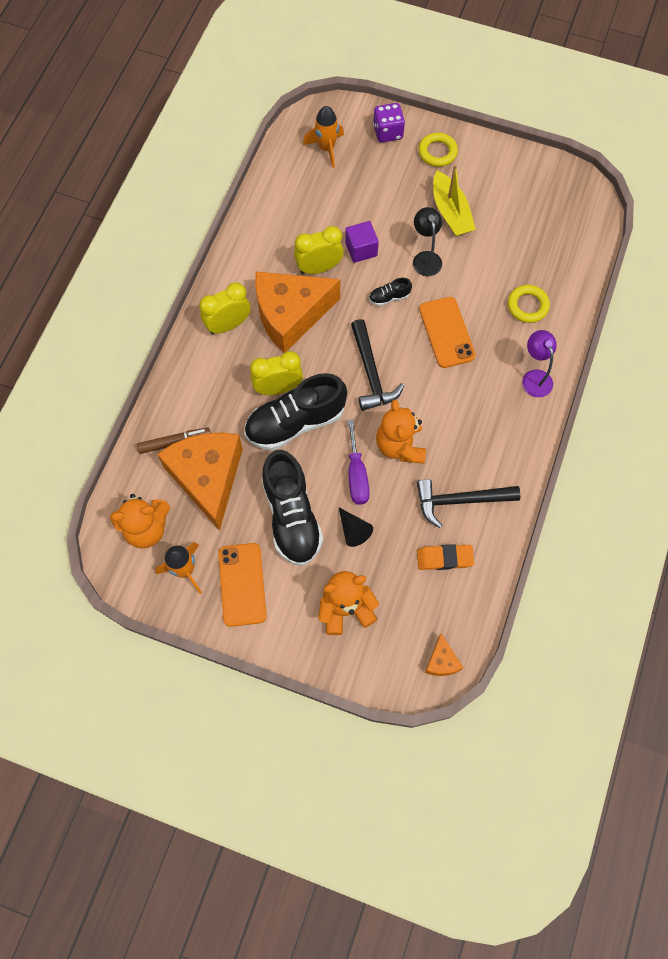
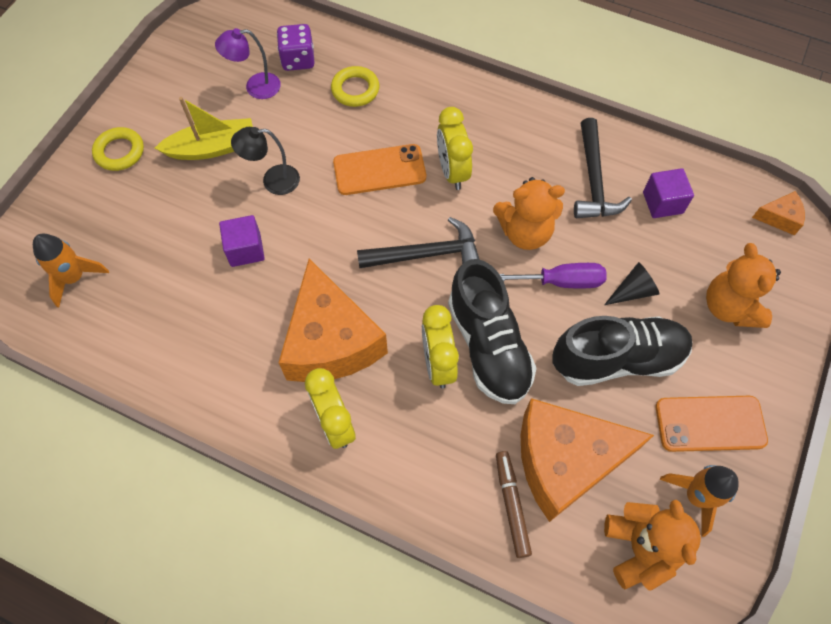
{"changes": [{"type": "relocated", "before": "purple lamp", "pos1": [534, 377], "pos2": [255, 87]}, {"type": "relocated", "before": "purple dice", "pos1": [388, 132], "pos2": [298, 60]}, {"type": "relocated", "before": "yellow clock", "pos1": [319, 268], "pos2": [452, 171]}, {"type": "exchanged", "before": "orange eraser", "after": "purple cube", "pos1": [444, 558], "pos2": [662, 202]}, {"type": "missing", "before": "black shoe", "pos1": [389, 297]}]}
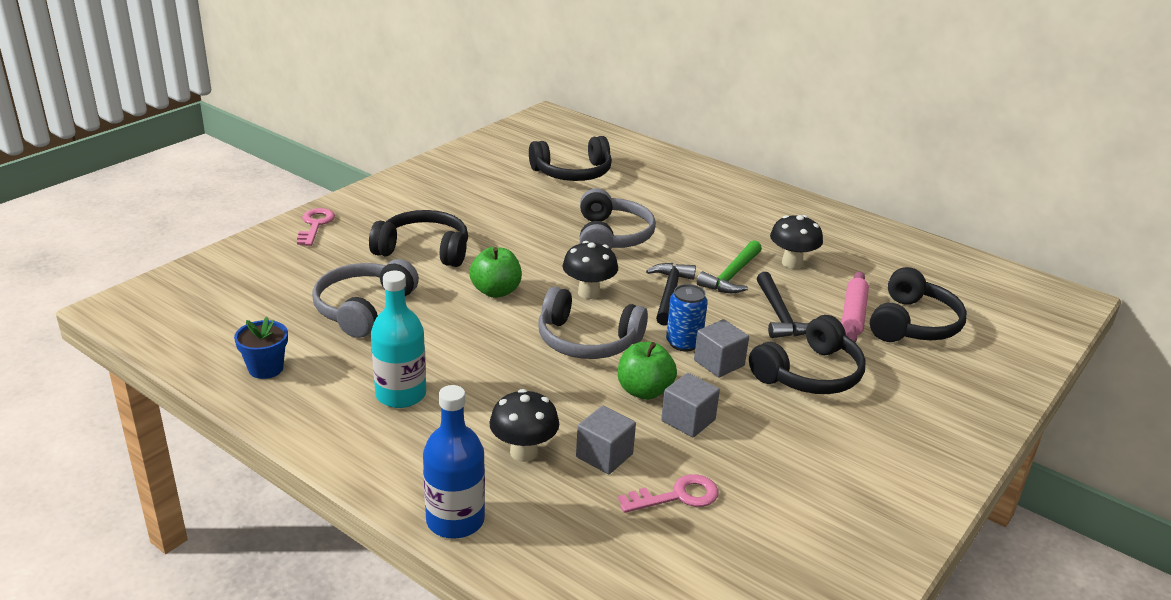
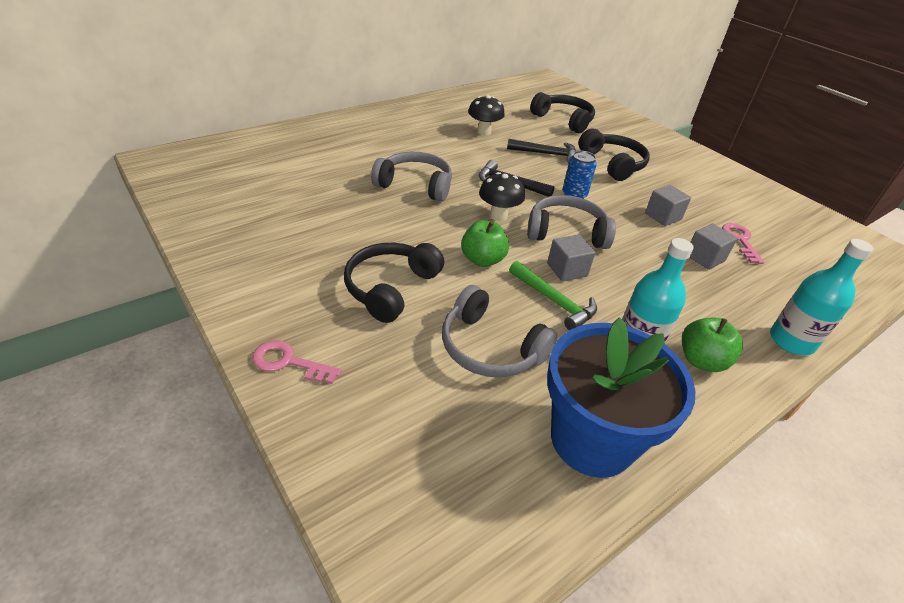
{"changes": [{"type": "relocated", "before": "green hammer", "pos1": [732, 276], "pos2": [554, 301]}, {"type": "spun", "before": "grey headphones", "pos1": [587, 341], "pos2": [566, 232], "turn": -120}, {"type": "relocated", "before": "grey cube", "pos1": [719, 363], "pos2": [567, 270]}, {"type": "size", "before": "blue flower pot", "pos1": [266, 368], "pos2": [592, 439], "scale": 2.26}, {"type": "relocated", "before": "green apple", "pos1": [644, 391], "pos2": [701, 360]}, {"type": "colour", "before": "blue bottle", "after": "turquoise bottle", "pos1": [455, 520], "pos2": [791, 341]}, {"type": "missing", "before": "black mushroom", "pos1": [523, 452]}, {"type": "missing", "before": "black headphones", "pos1": [572, 173]}, {"type": "missing", "before": "pink rolling pin", "pos1": [853, 315]}]}
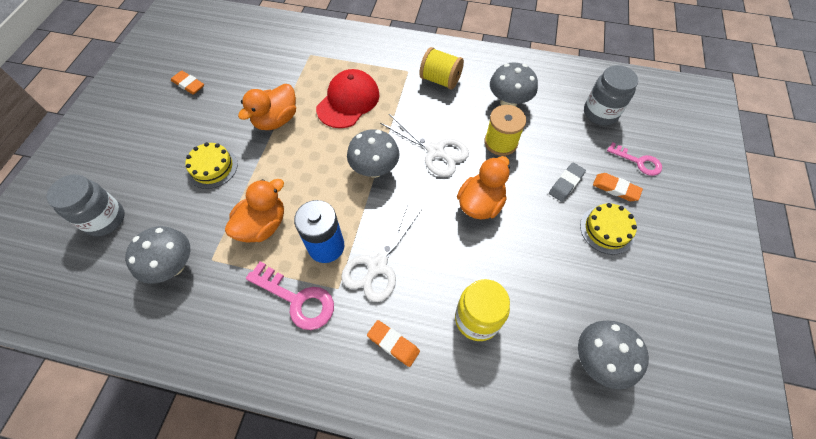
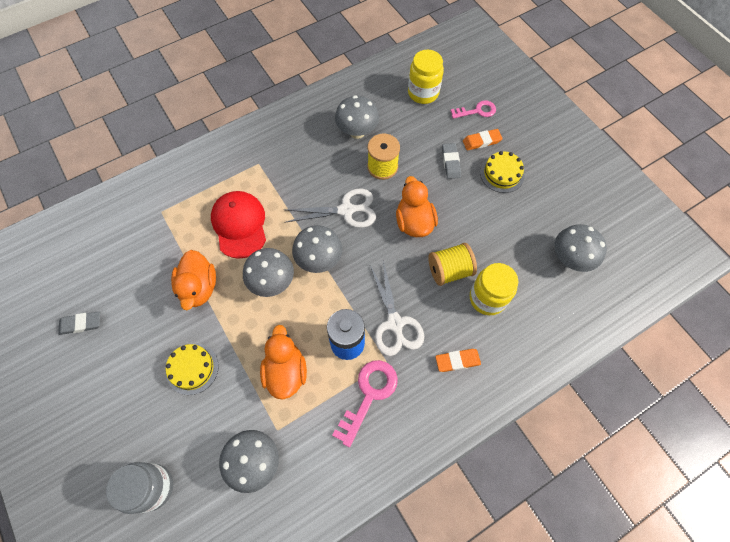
{"changes": [{"type": "colour", "before": "orange eraser", "after": "grey eraser", "pos1": [188, 84], "pos2": [81, 324]}, {"type": "appeared", "after": "grey mushroom", "pos2": [272, 282]}, {"type": "spun", "before": "pink key", "pos1": [297, 299], "pos2": [369, 395], "turn": -45}, {"type": "colour", "before": "grey jar", "after": "yellow jar", "pos1": [600, 113], "pos2": [423, 93]}, {"type": "relocated", "before": "yellow spool", "pos1": [440, 80], "pos2": [449, 270]}]}
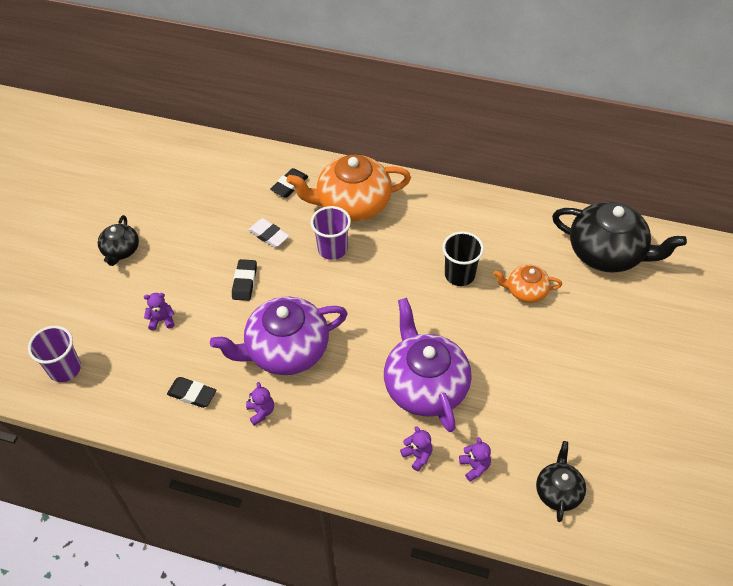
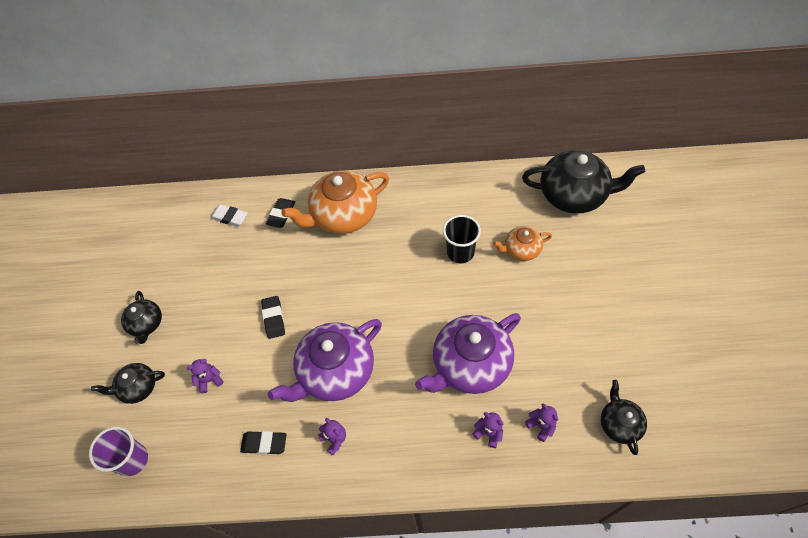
{"changes": [{"type": "appeared", "after": "black teapot", "pos2": [138, 387]}, {"type": "relocated", "before": "white eraser", "pos1": [269, 235], "pos2": [229, 217]}, {"type": "spun", "before": "purple teapot", "pos1": [425, 386], "pos2": [470, 364], "turn": -90}, {"type": "missing", "before": "purple cup", "pos1": [332, 249]}]}
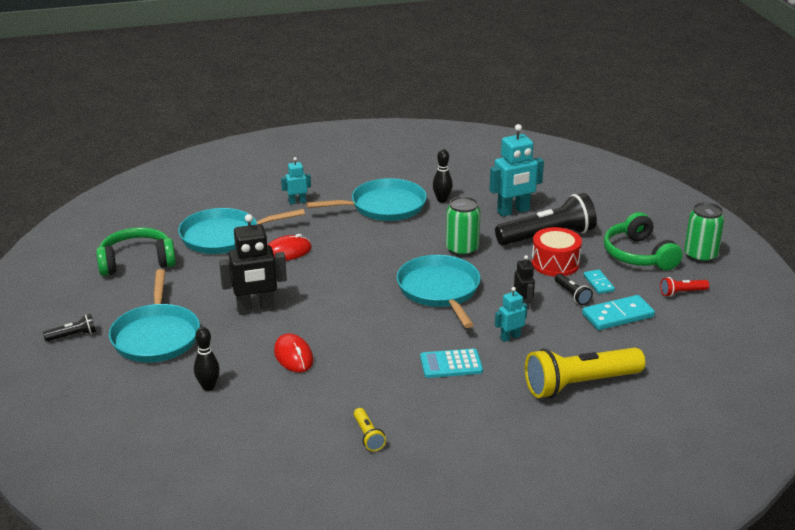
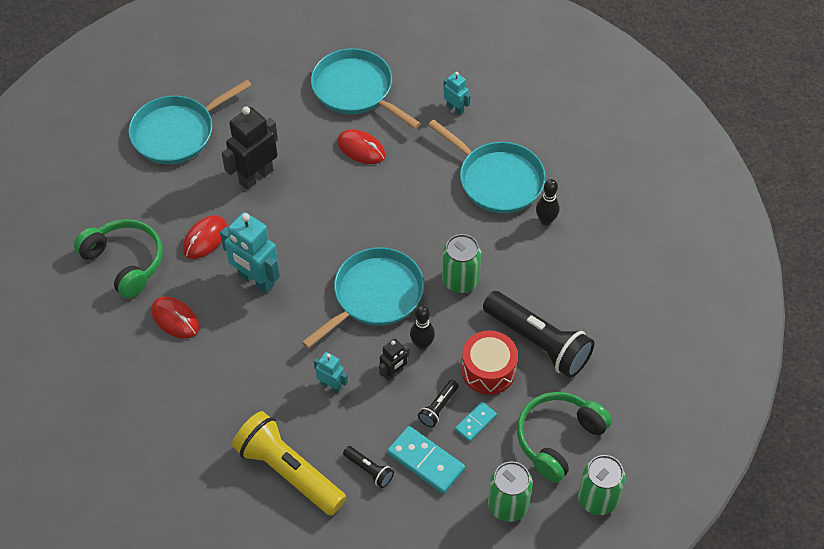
{"changes": [{"type": "relocated", "before": "green headphones", "pos1": [137, 261], "pos2": [125, 262]}, {"type": "appeared", "after": "red mouse", "pos2": [175, 319]}, {"type": "relocated", "before": "turquoise robot", "pos1": [513, 211], "pos2": [256, 280]}, {"type": "spun", "before": "black robot", "pos1": [256, 309], "pos2": [256, 176], "turn": 90}, {"type": "relocated", "before": "black flashlight", "pos1": [73, 336], "pos2": [369, 470]}, {"type": "relocated", "before": "black bowling pin", "pos1": [208, 387], "pos2": [422, 344]}, {"type": "exchanged", "before": "red flashlight", "after": "green can", "pos1": [682, 293], "pos2": [508, 505]}, {"type": "missing", "before": "yellow flashlight", "pos1": [368, 436]}, {"type": "missing", "before": "turquoise calculator", "pos1": [451, 364]}]}
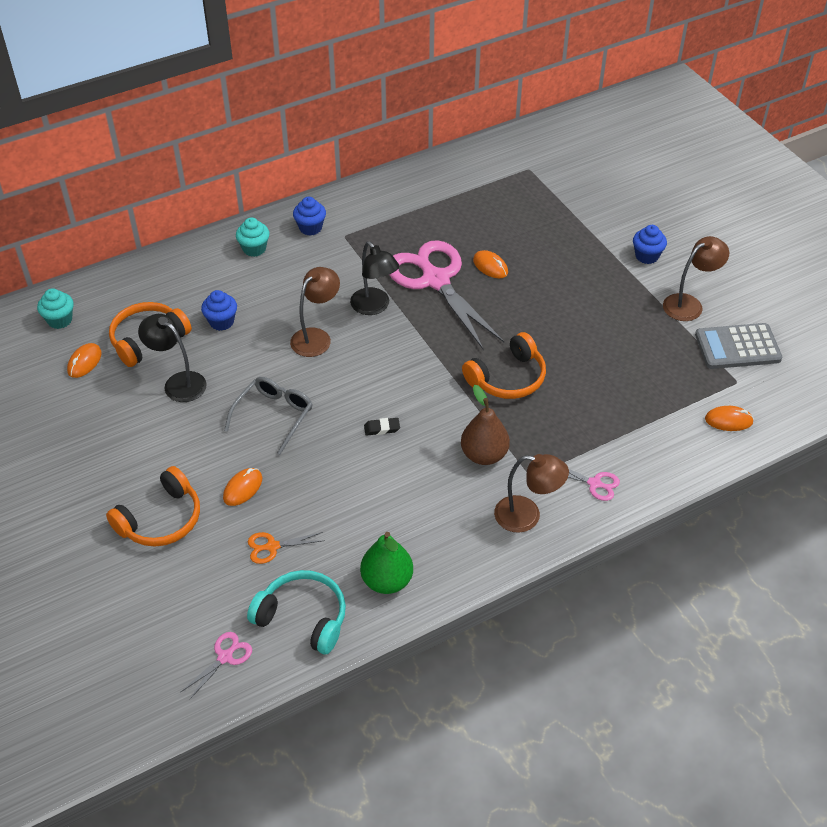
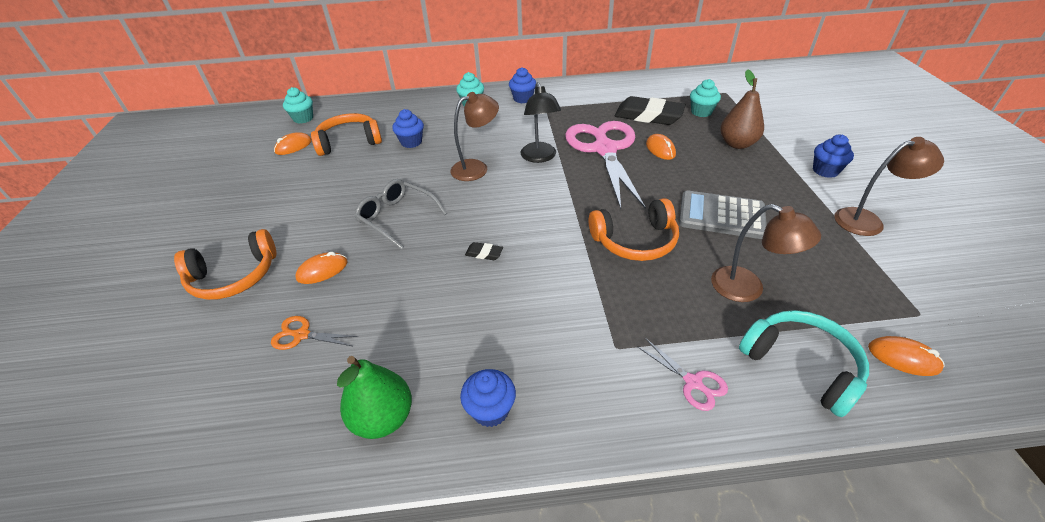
{"changes": [{"type": "spun", "before": "grey glasses", "pos1": [274, 416], "pos2": [397, 217], "turn": -105}, {"type": "appeared", "after": "blue cupcake", "pos2": [490, 410]}, {"type": "appeared", "after": "black eraser", "pos2": [648, 116]}, {"type": "relocated", "before": "grey calculator", "pos1": [737, 347], "pos2": [721, 215]}, {"type": "appeared", "after": "turquoise cupcake", "pos2": [701, 112]}, {"type": "relocated", "before": "brown lamp", "pos1": [527, 516], "pos2": [747, 289]}, {"type": "relocated", "before": "brown pear", "pos1": [484, 455], "pos2": [737, 144]}, {"type": "relocated", "before": "turquoise headphones", "pos1": [303, 617], "pos2": [801, 365]}, {"type": "missing", "before": "black lamp", "pos1": [178, 382]}, {"type": "missing", "before": "pink scissors", "pos1": [225, 657]}]}
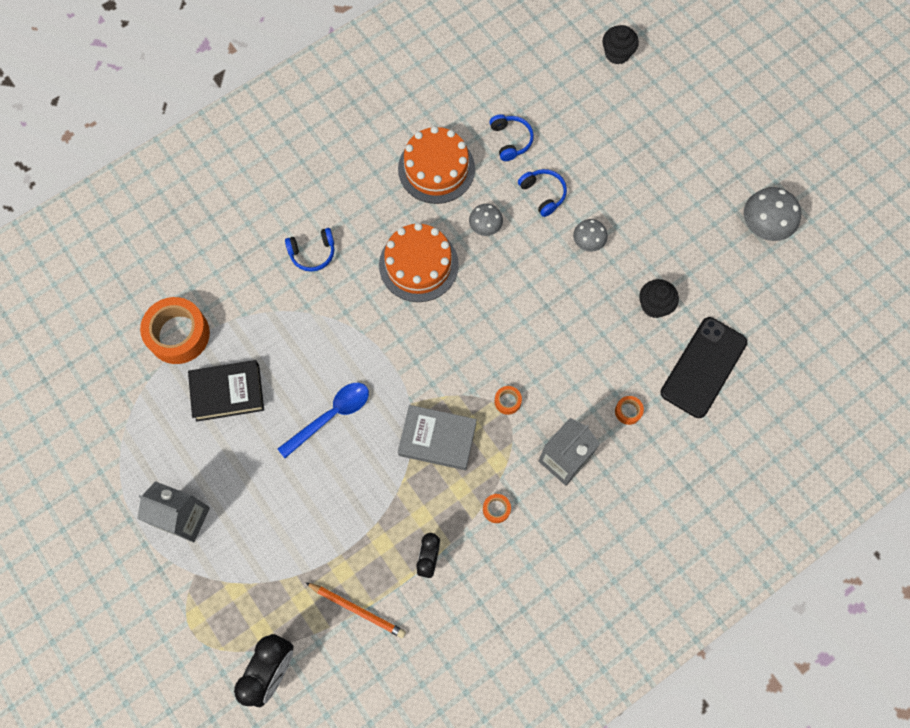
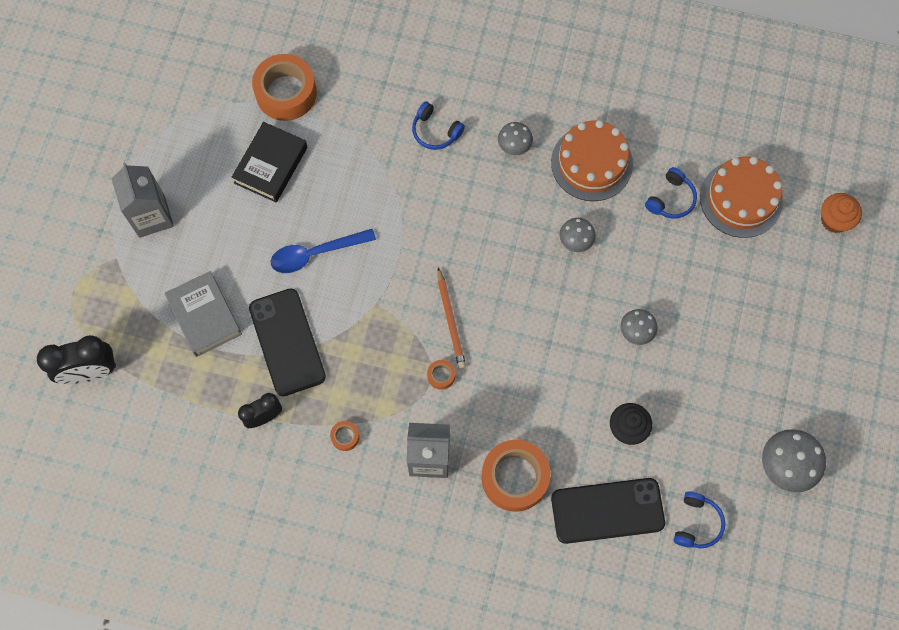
{"changes": [{"type": "relocated", "before": "grey book", "pos1": [437, 439], "pos2": [204, 316]}, {"type": "spun", "before": "black book", "pos1": [228, 392], "pos2": [271, 165], "turn": 75}, {"type": "appeared", "after": "black phone", "pos2": [287, 342]}, {"type": "spun", "before": "blue spoon", "pos1": [331, 416], "pos2": [315, 253], "turn": 150}, {"type": "relocated", "before": "orange pencil", "pos1": [357, 610], "pos2": [451, 320]}, {"type": "size", "before": "orange tape", "pos1": [628, 411], "pos2": [514, 478], "scale": 2.35}, {"type": "appeared", "after": "grey mushroom", "pos2": [514, 145]}, {"type": "relocated", "before": "blue headphones", "pos1": [543, 194], "pos2": [697, 523]}, {"type": "relocated", "before": "orange cake", "pos1": [418, 265], "pos2": [741, 199]}, {"type": "colour", "before": "black cupcake", "after": "orange cupcake", "pos1": [617, 54], "pos2": [834, 220]}]}
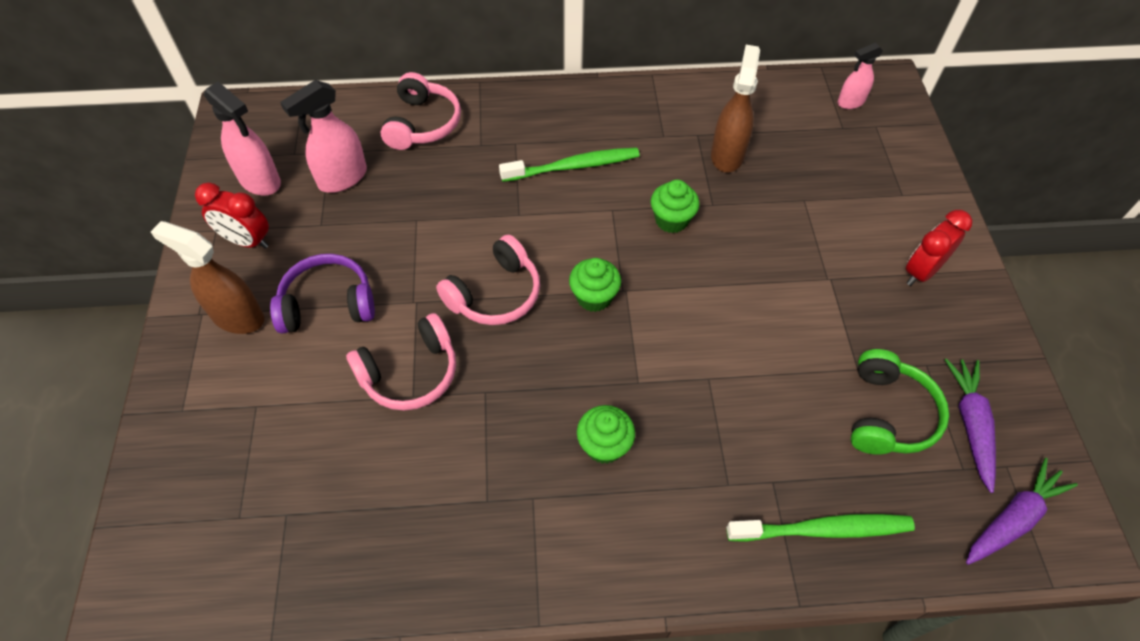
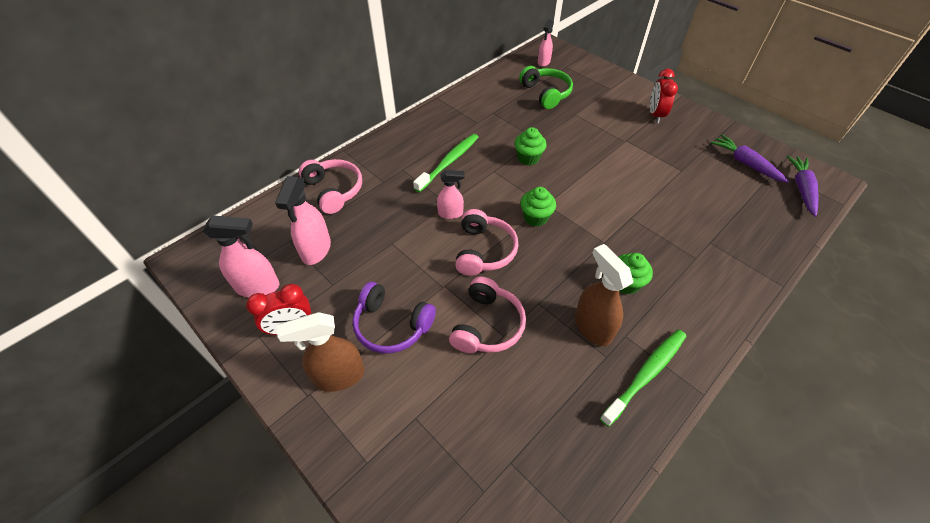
{"changes": [{"type": "spun", "before": "purple headphones", "pos1": [328, 304], "pos2": [392, 325], "turn": -105}, {"type": "appeared", "after": "pink spray bottle", "pos2": [450, 213]}, {"type": "relocated", "before": "green headphones", "pos1": [887, 414], "pos2": [546, 93]}, {"type": "relocated", "before": "brown spray bottle", "pos1": [727, 155], "pos2": [592, 327]}, {"type": "relocated", "before": "green toothbrush", "pos1": [822, 529], "pos2": [645, 375]}]}
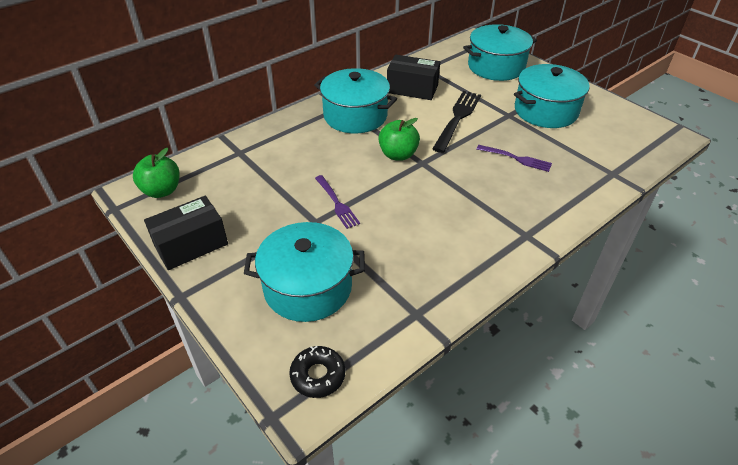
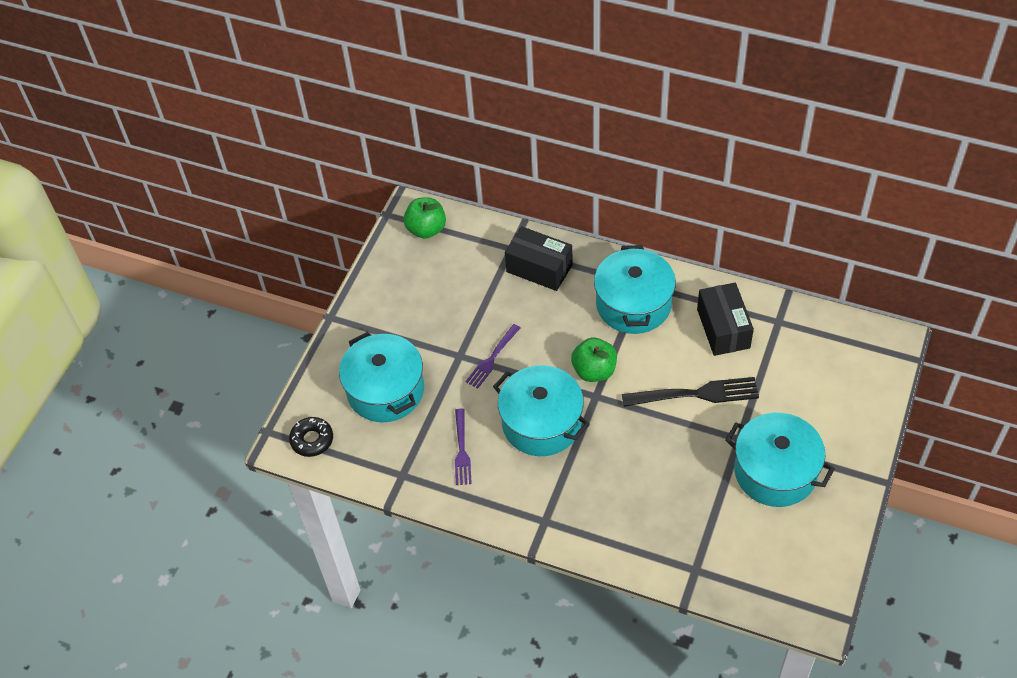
{"changes": [{"type": "relocated", "before": "purple fork", "pos1": [516, 158], "pos2": [462, 450]}, {"type": "relocated", "before": "turquoise pot", "pos1": [496, 67], "pos2": [541, 423]}, {"type": "relocated", "before": "black box", "pos1": [191, 245], "pos2": [539, 268]}]}
